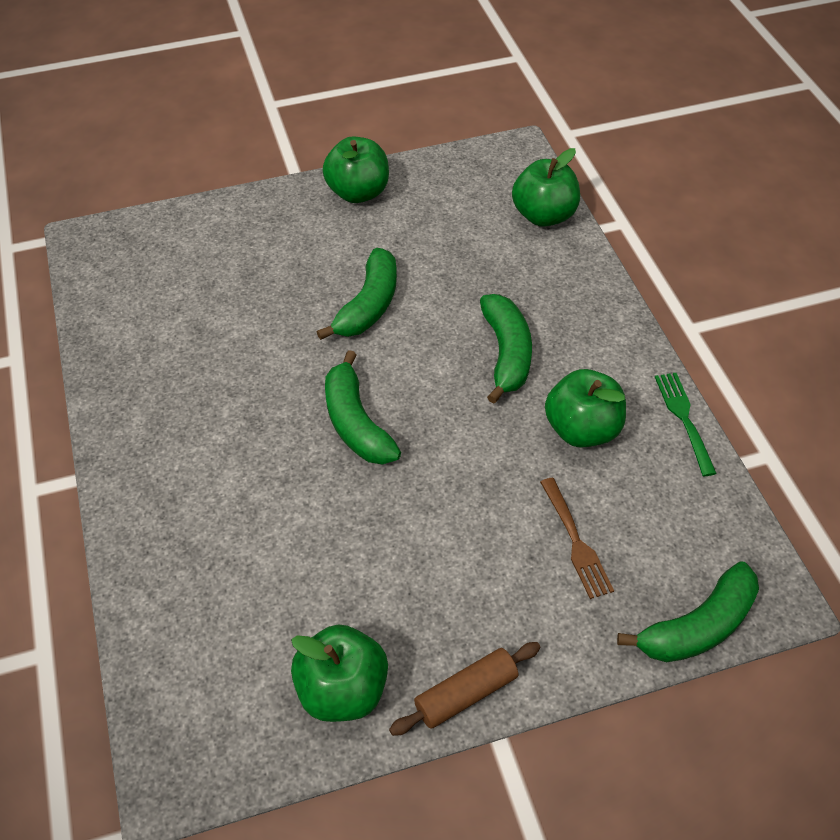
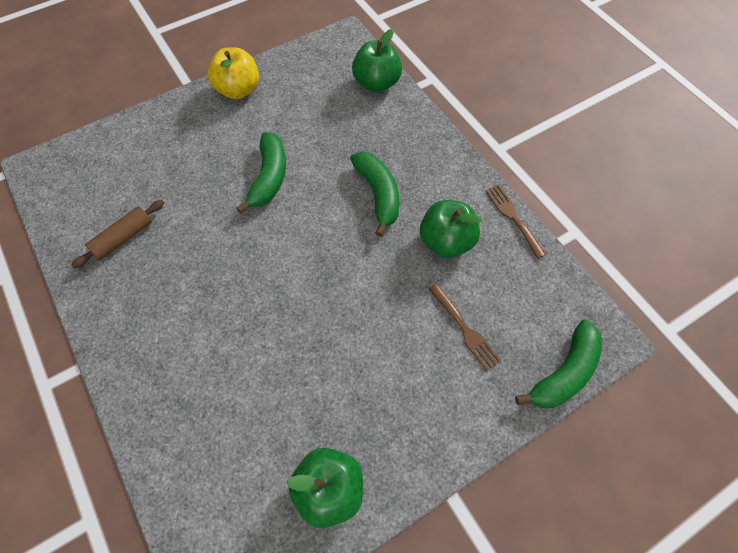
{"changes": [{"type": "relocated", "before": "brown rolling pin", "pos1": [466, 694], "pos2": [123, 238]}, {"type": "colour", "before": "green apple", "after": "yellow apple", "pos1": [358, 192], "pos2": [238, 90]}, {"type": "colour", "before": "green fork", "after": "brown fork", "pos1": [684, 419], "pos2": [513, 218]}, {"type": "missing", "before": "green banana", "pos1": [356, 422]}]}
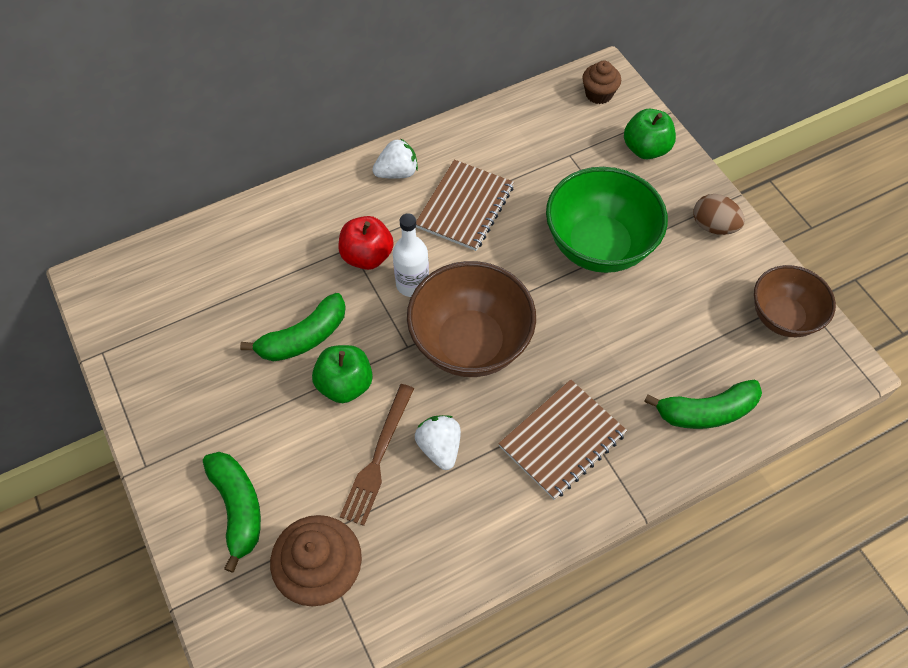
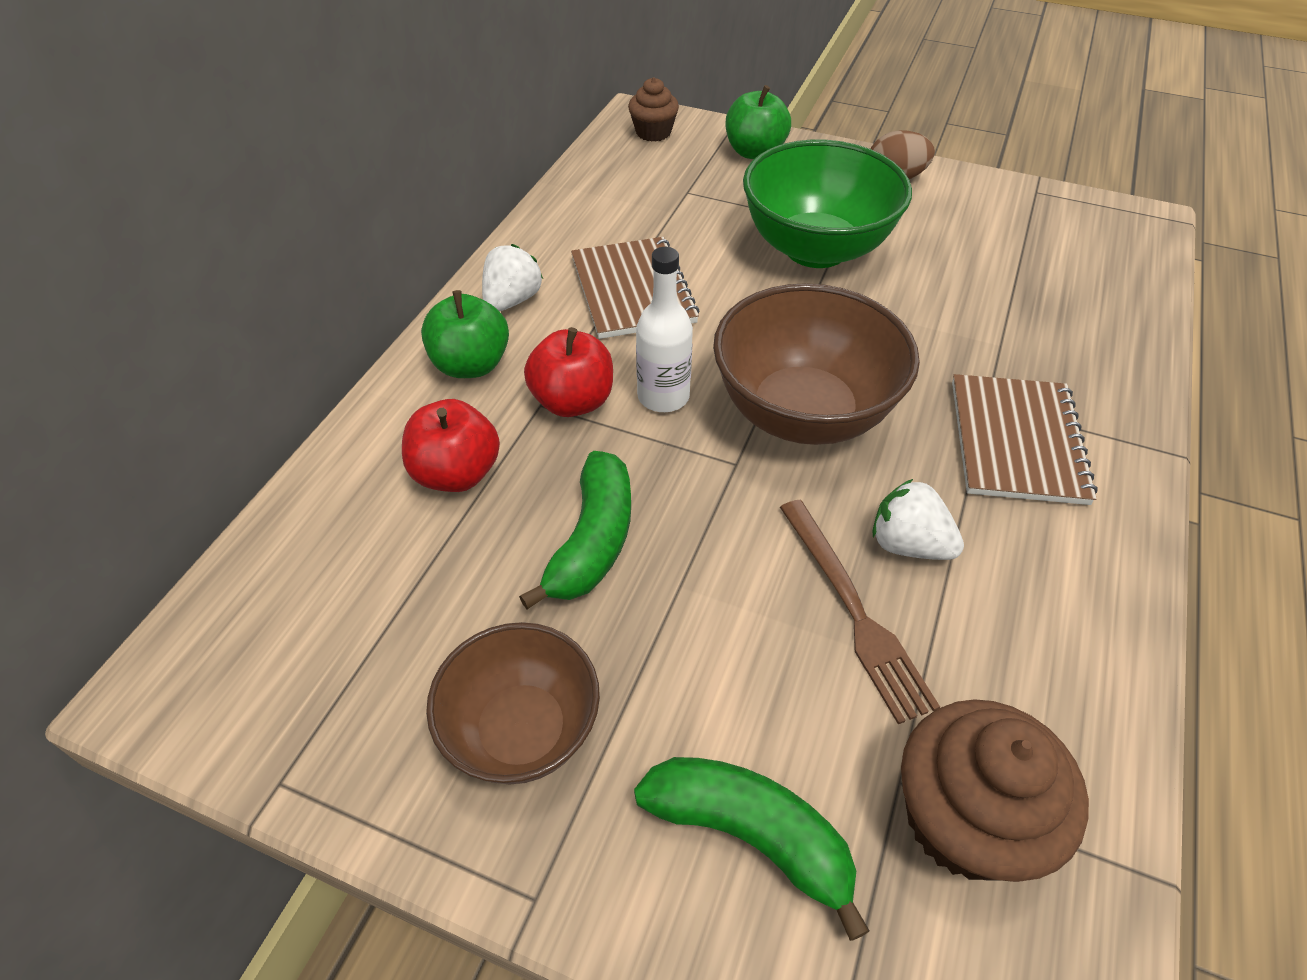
{"changes": [{"type": "appeared", "after": "red apple", "pos2": [457, 473]}, {"type": "relocated", "before": "green apple", "pos1": [345, 384], "pos2": [471, 365]}, {"type": "relocated", "before": "brown bowl", "pos1": [783, 317], "pos2": [522, 730]}, {"type": "missing", "before": "green banana", "pos1": [706, 411]}]}
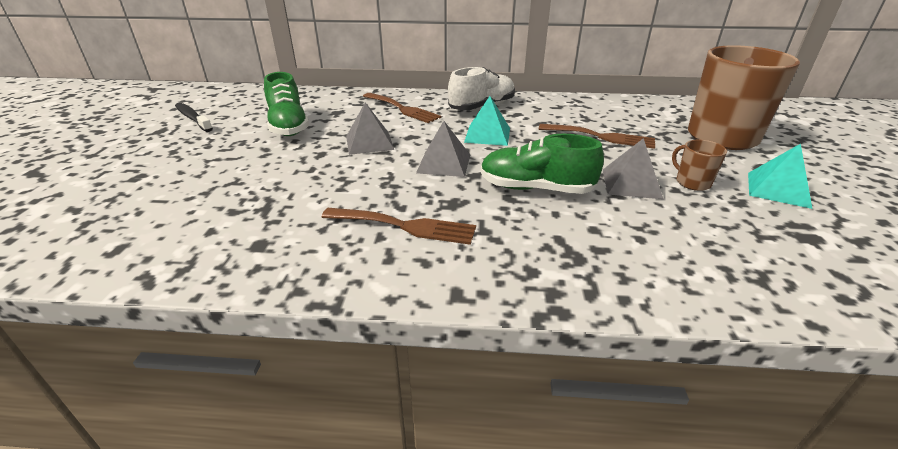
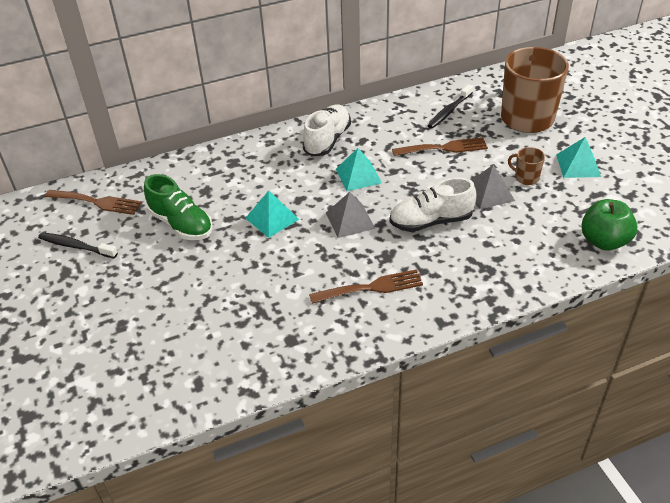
{"changes": [{"type": "relocated", "before": "brown fork", "pos1": [403, 109], "pos2": [97, 202]}, {"type": "colour", "before": "grey pyramid", "after": "turquoise pyramid", "pos1": [369, 142], "pos2": [272, 218]}, {"type": "colour", "before": "green shoe", "after": "white shoe", "pos1": [535, 188], "pos2": [431, 221]}, {"type": "appeared", "after": "black toothbrush", "pos2": [449, 111]}, {"type": "appeared", "after": "green apple", "pos2": [604, 241]}]}
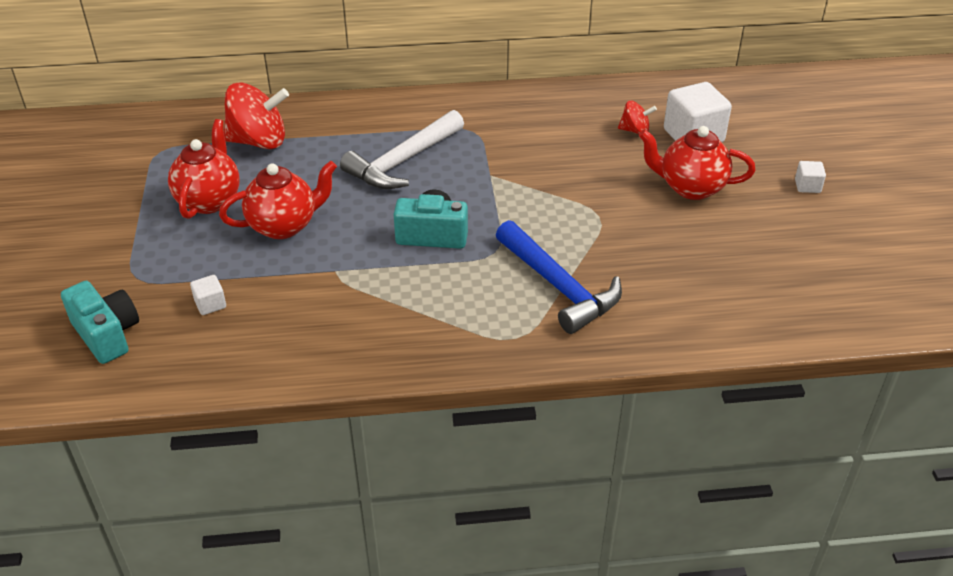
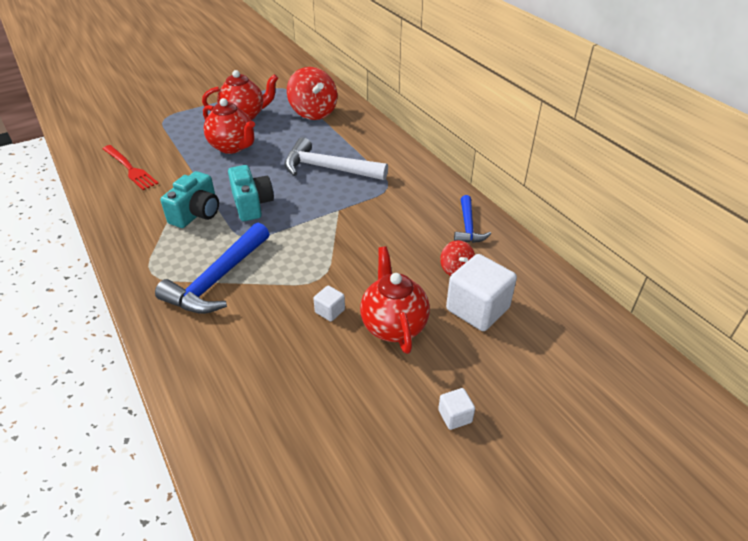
{"changes": [{"type": "appeared", "after": "red fork", "pos2": [130, 168]}, {"type": "relocated", "before": "turquoise camera", "pos1": [107, 334], "pos2": [196, 213]}, {"type": "relocated", "before": "white cube", "pos1": [210, 304], "pos2": [330, 311]}, {"type": "appeared", "after": "blue hammer", "pos2": [468, 227]}]}
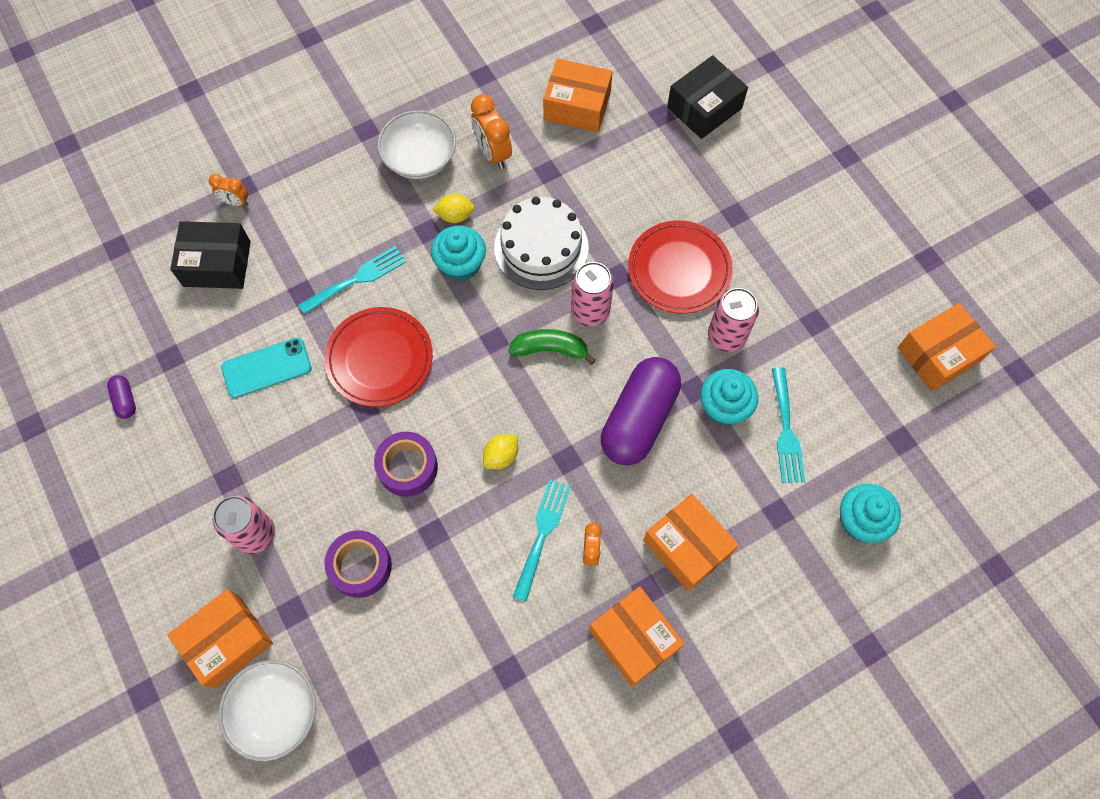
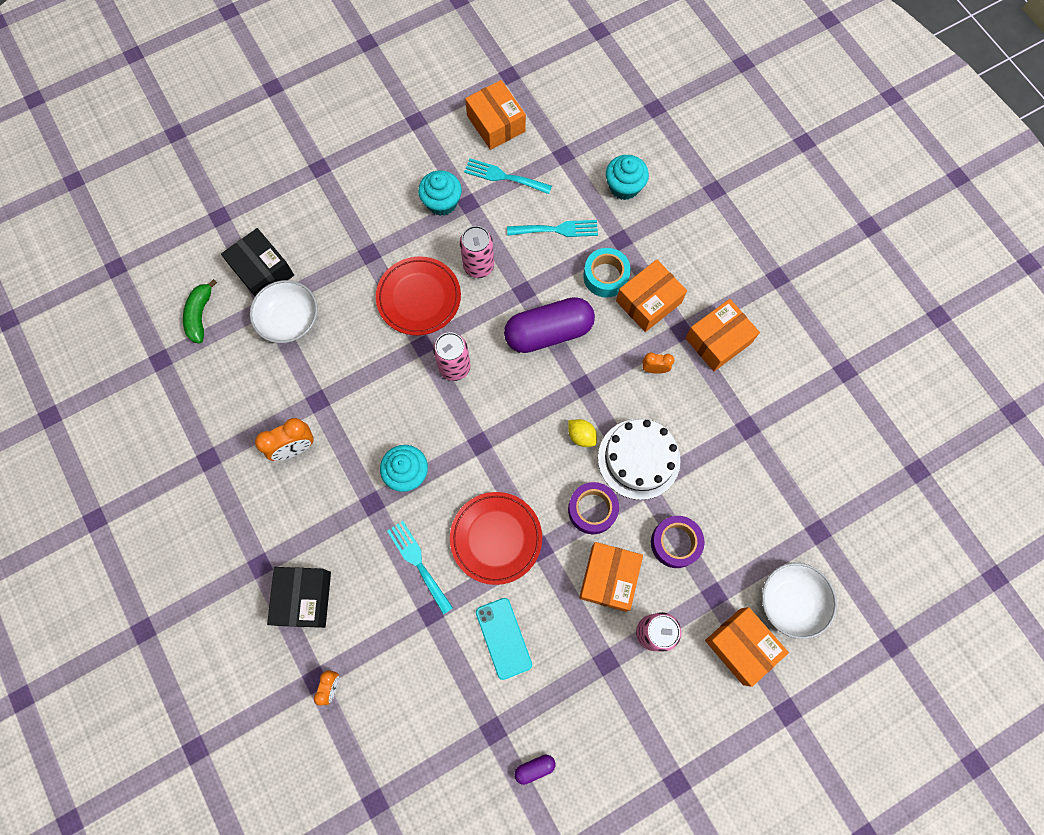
{"changes": [{"type": "relocated", "before": "green banana", "pos1": [550, 349], "pos2": [200, 315]}, {"type": "relocated", "before": "white bowl", "pos1": [419, 158], "pos2": [289, 320]}, {"type": "relocated", "before": "black box", "pos1": [217, 264], "pos2": [304, 598]}, {"type": "relocated", "before": "turquoise cupcake", "pos1": [724, 407], "pos2": [442, 202]}, {"type": "relocated", "before": "turquoise fork", "pos1": [542, 533], "pos2": [503, 177]}, {"type": "spun", "before": "purple capsule", "pos1": [639, 419], "pos2": [548, 332], "turn": -45}, {"type": "relocated", "before": "orange box", "pos1": [577, 106], "pos2": [609, 578]}, {"type": "appeared", "after": "turquoise tape", "pos2": [605, 276]}, {"type": "relocated", "before": "white cake", "pos1": [541, 247], "pos2": [639, 459]}, {"type": "missing", "before": "yellow lemon", "pos1": [455, 216]}]}
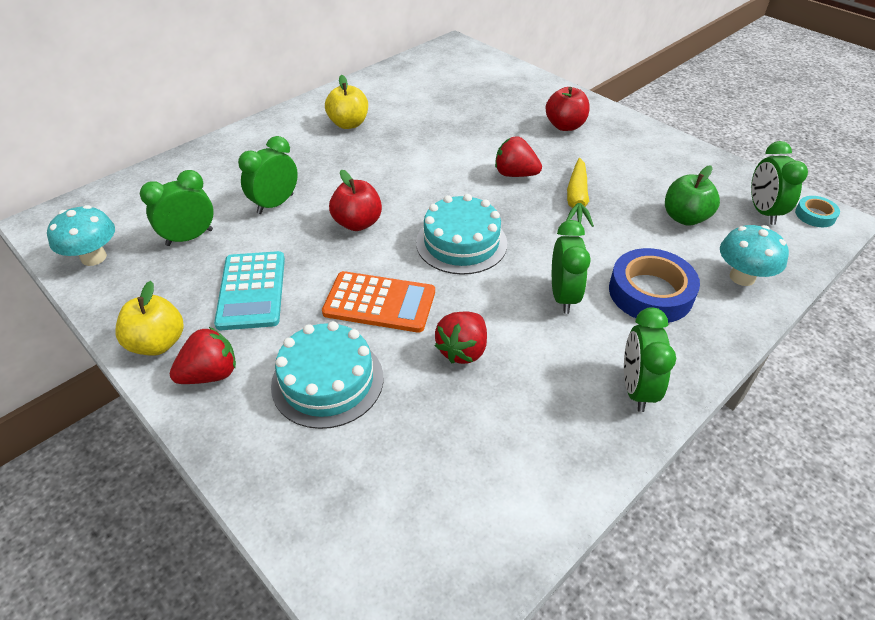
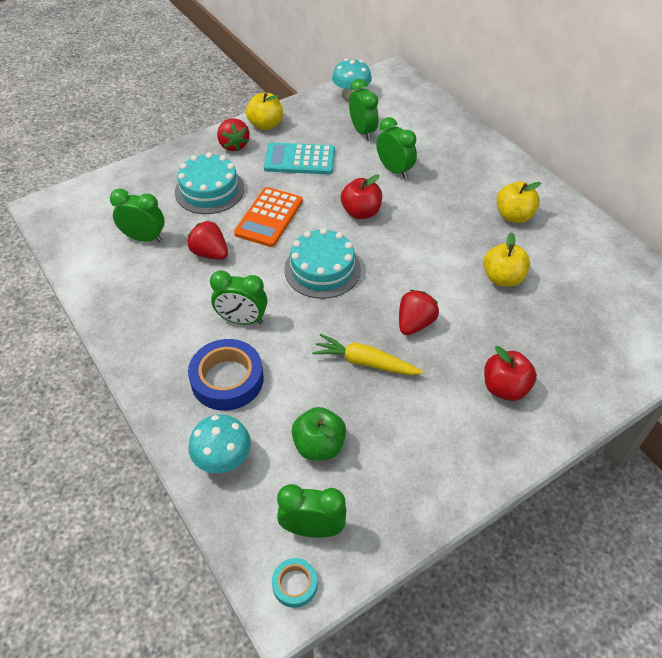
{"changes": [{"type": "relocated", "before": "green clock", "pos1": [636, 389], "pos2": [144, 238]}, {"type": "appeared", "after": "yellow apple", "pos2": [502, 278]}]}
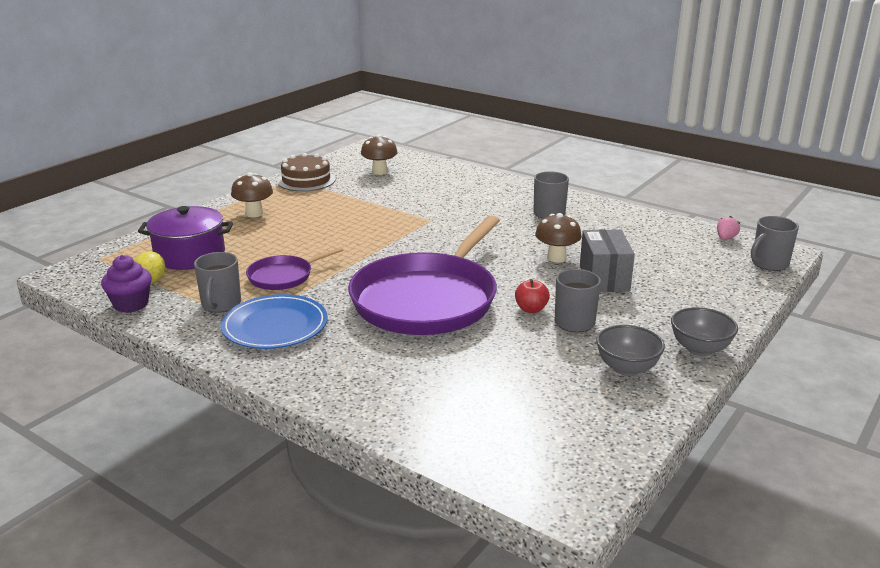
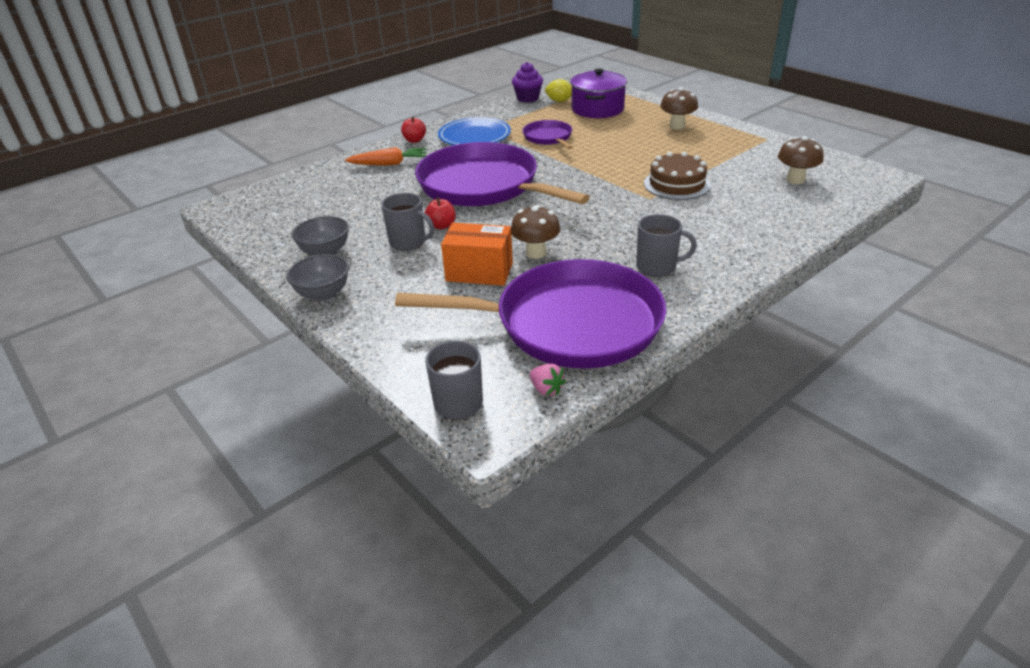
{"changes": [{"type": "appeared", "after": "orange carrot", "pos2": [389, 164]}, {"type": "appeared", "after": "purple pan", "pos2": [569, 323]}, {"type": "appeared", "after": "red apple", "pos2": [414, 140]}, {"type": "colour", "before": "grey box", "after": "orange box", "pos1": [604, 278], "pos2": [479, 272]}, {"type": "relocated", "before": "brown cake", "pos1": [306, 180], "pos2": [676, 184]}, {"type": "missing", "before": "grey mug", "pos1": [221, 304]}]}
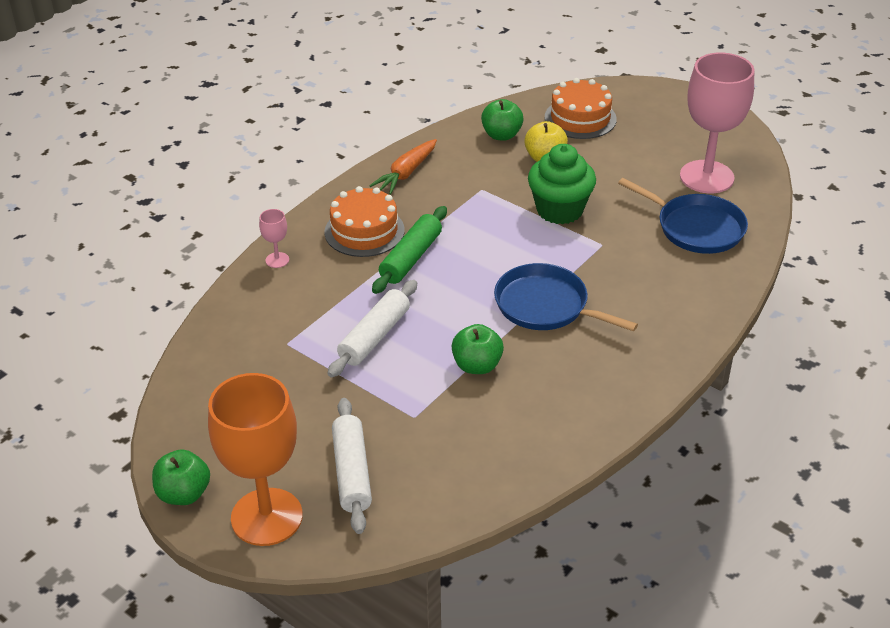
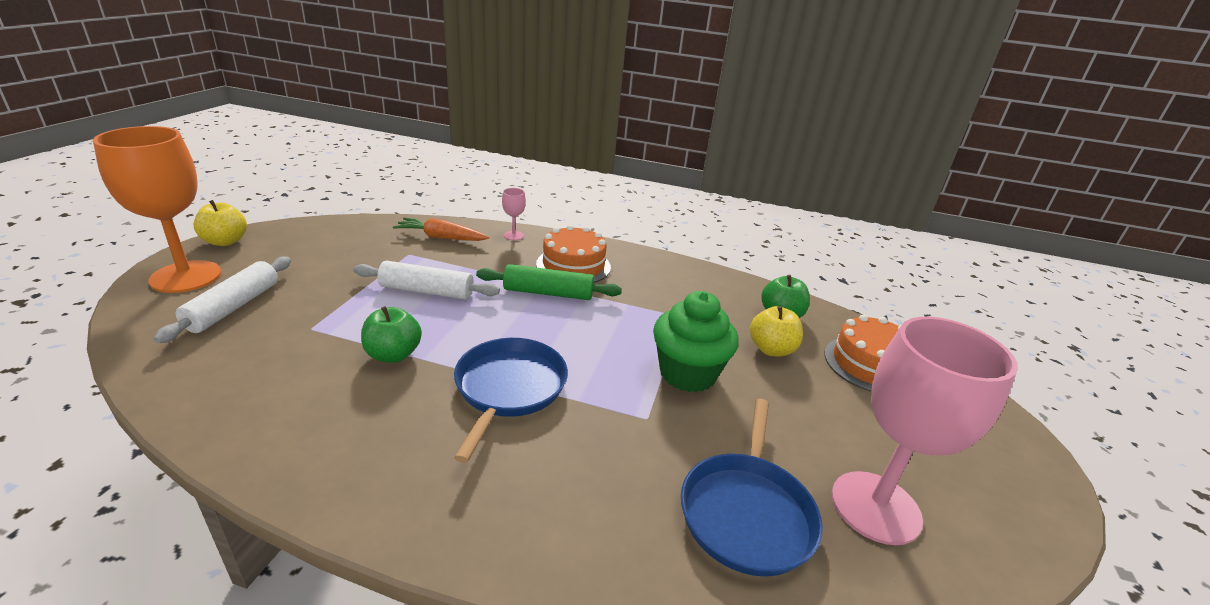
{"changes": [{"type": "spun", "before": "white rolling pin", "pos1": [352, 472], "pos2": [233, 307], "turn": -45}, {"type": "colour", "before": "green apple", "after": "yellow apple", "pos1": [184, 494], "pos2": [225, 241]}, {"type": "relocated", "before": "orange carrot", "pos1": [406, 173], "pos2": [441, 237]}]}
